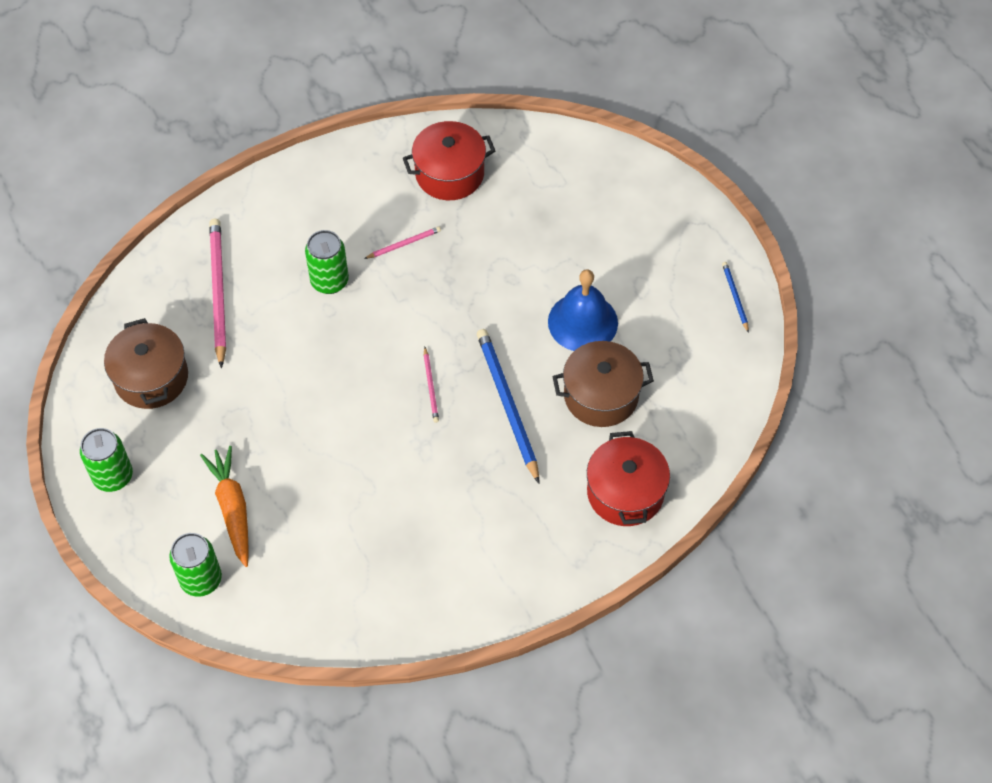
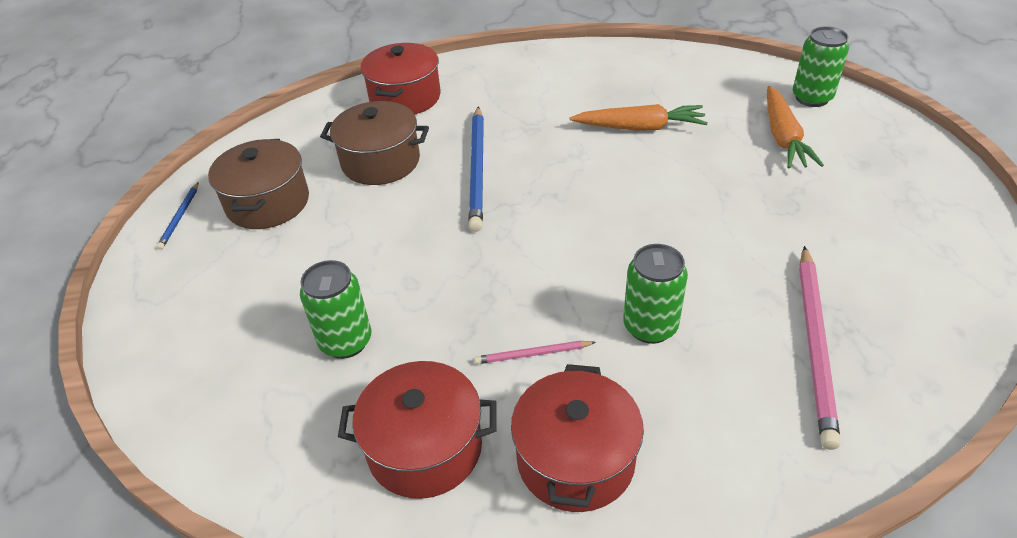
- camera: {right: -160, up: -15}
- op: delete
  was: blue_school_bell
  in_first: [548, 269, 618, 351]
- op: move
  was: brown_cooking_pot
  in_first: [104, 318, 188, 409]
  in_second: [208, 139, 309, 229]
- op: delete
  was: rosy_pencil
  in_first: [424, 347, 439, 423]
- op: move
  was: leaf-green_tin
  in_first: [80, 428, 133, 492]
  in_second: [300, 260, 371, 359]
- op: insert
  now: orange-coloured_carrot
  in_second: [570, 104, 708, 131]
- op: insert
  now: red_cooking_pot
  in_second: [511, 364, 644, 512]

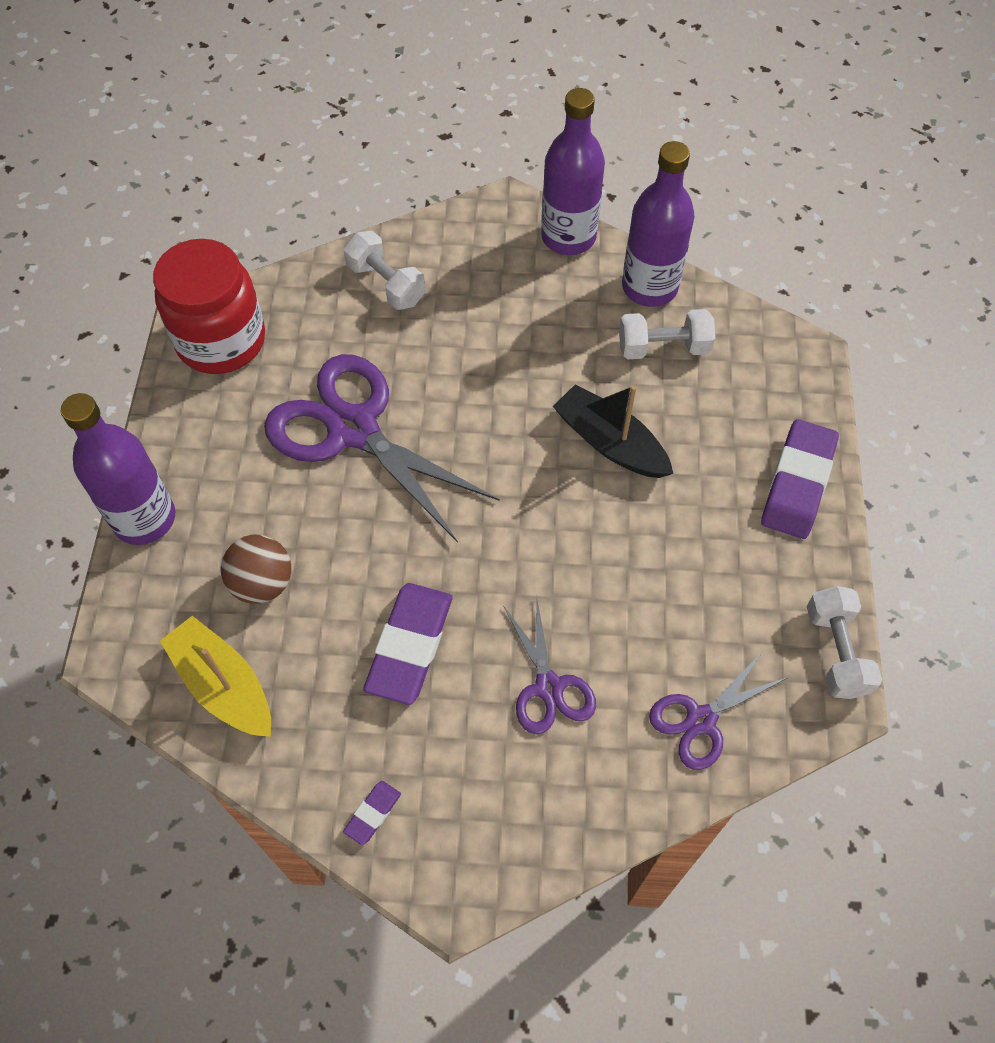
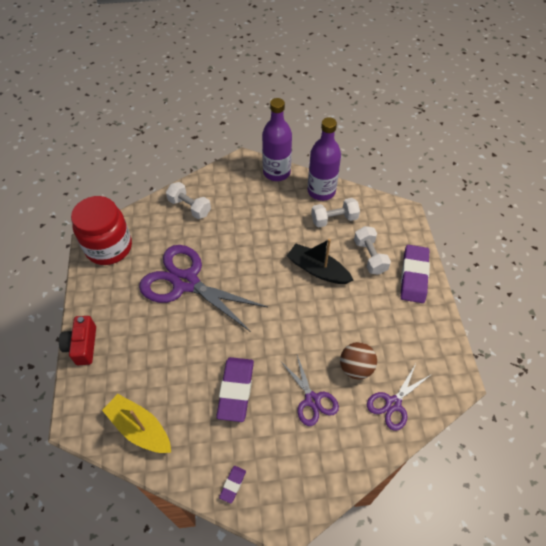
- camera: {right: -10, up: -5}
- op: replace
  was: violet_flask
  now: red_camera
  in_first: [61, 393, 175, 545]
  in_second: [59, 316, 96, 365]
- op: move
  was: brown_sphere
  in_first: [221, 535, 291, 604]
  in_second: [340, 342, 377, 380]
- op: move
  was: snow-white_dumbbell
  in_first: [807, 586, 882, 699]
  in_second: [354, 226, 391, 275]

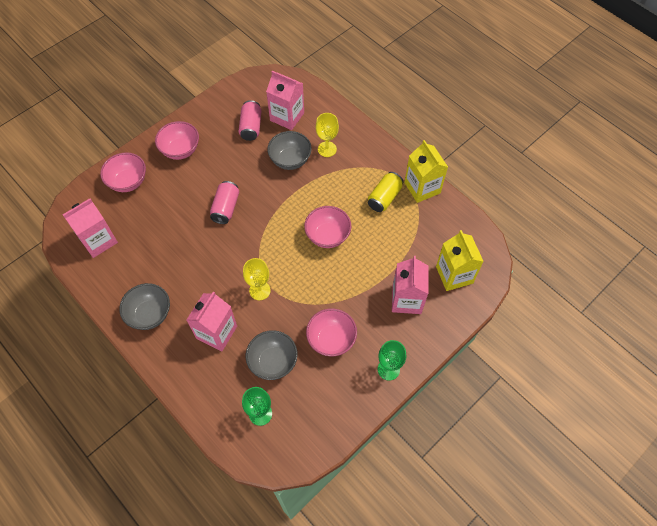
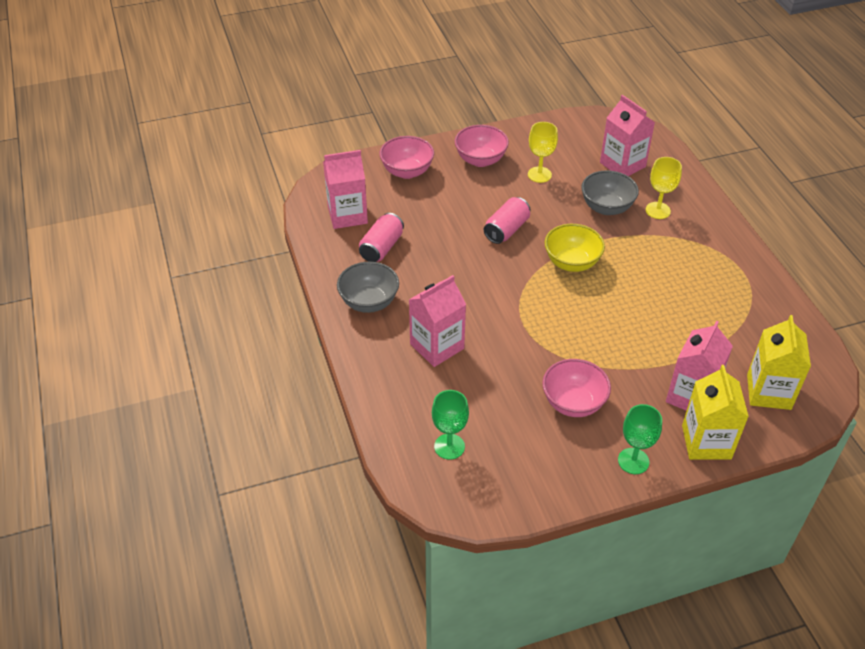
- camera: {right: 25, up: -15}
- op: move
  was: rosy_tin
  in_first: [238, 100, 261, 141]
  in_second: [359, 213, 404, 262]
- op: move
  was: golden_milk_carton
  in_first: [404, 140, 448, 203]
  in_second: [682, 365, 749, 460]
- op: delete
  was: golden_tin
  in_first: [368, 172, 404, 212]
- op: delete
  was: rosy_bowl
  in_first: [304, 206, 351, 248]
- op: move
  was: golden_goblet
  in_first: [243, 258, 271, 300]
  in_second: [528, 122, 558, 183]
- op: delete
  was: grey_bowl
  in_first: [246, 330, 298, 380]
- op: insert
  now: golden_bowl
  in_second: [545, 224, 605, 272]

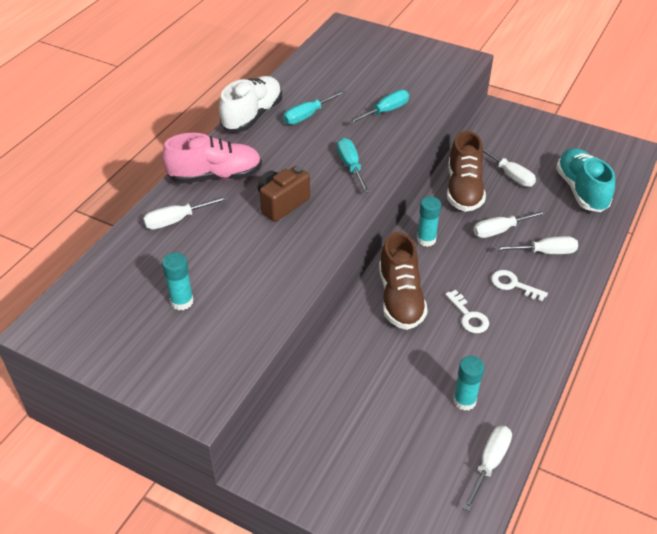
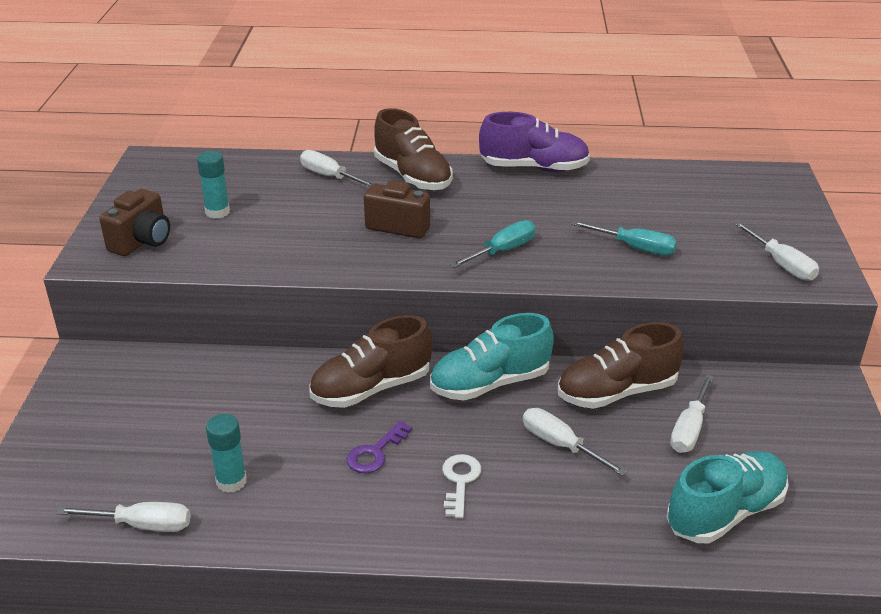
- camera: {right: 65, up: -10}
- op: recolor
  was: snow-white_sneaker
  now: violet_sneaker
  in_first: [219, 76, 282, 132]
  in_second: [479, 112, 590, 172]
- op: delete
  was: teal_flat_screwdriver
  in_first: [283, 90, 346, 125]
- op: recolor
  was: rosy_sneaker
  now: brown_sneaker
  in_first: [162, 133, 262, 184]
  in_second: [374, 108, 453, 191]
- op: replace
  was: teal_glue
  now: teal_sneaker
  in_first: [417, 196, 441, 247]
  in_second: [430, 313, 554, 400]
- op: move
  was: snow-white_flat_screwdriver
  in_first: [495, 236, 578, 254]
  in_second: [734, 222, 819, 281]
- op: recolor
  was: snow-white_door_key
  now: violet_door_key
  in_first: [445, 290, 489, 333]
  in_second: [347, 420, 412, 473]
- op: insert
  now: brown_camera
  in_second: [99, 189, 170, 256]

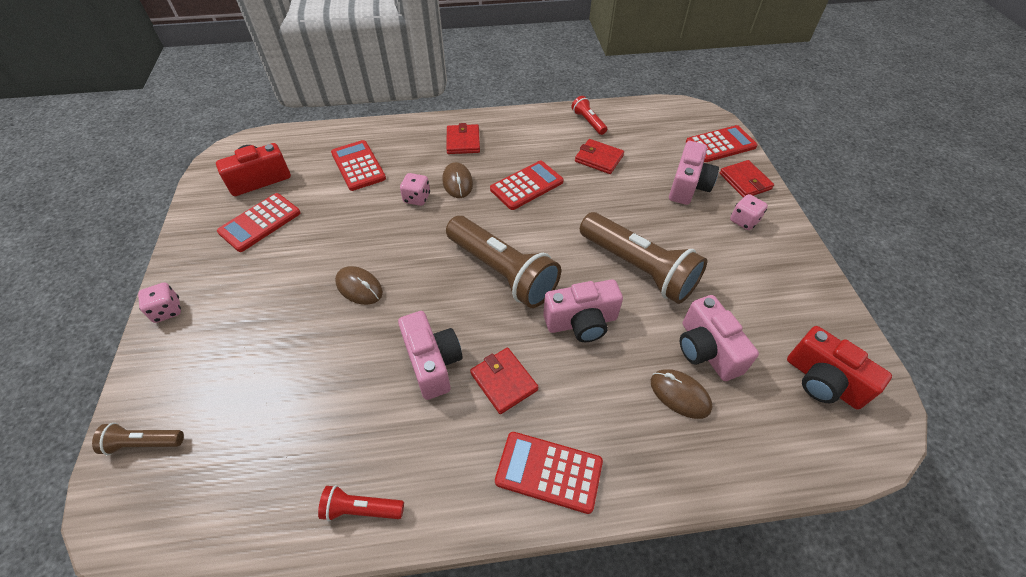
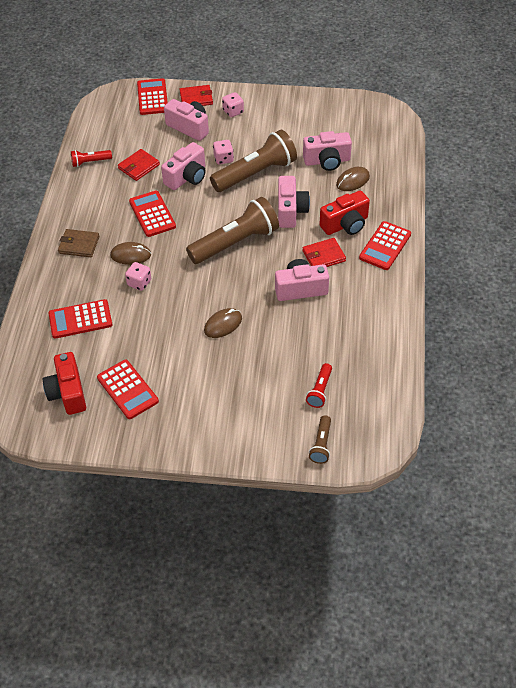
- camera: {right: -75, up: 0}
- op: recolor
  was: red_card_wallet
  now: brown_card_wallet
  in_first: [447, 123, 480, 154]
  in_second: [58, 229, 100, 257]
- op: move
  was: rosy_die
  in_first: [138, 282, 181, 323]
  in_second: [213, 140, 234, 164]
- op: move
  was: red_camera
  in_first: [787, 326, 892, 409]
  in_second: [319, 191, 370, 235]
- op: move
  was: red_flashlight
  in_first: [318, 485, 404, 521]
  in_second: [306, 363, 332, 408]
- op: insert
  now: rosy_camera
  in_second: [161, 142, 206, 190]

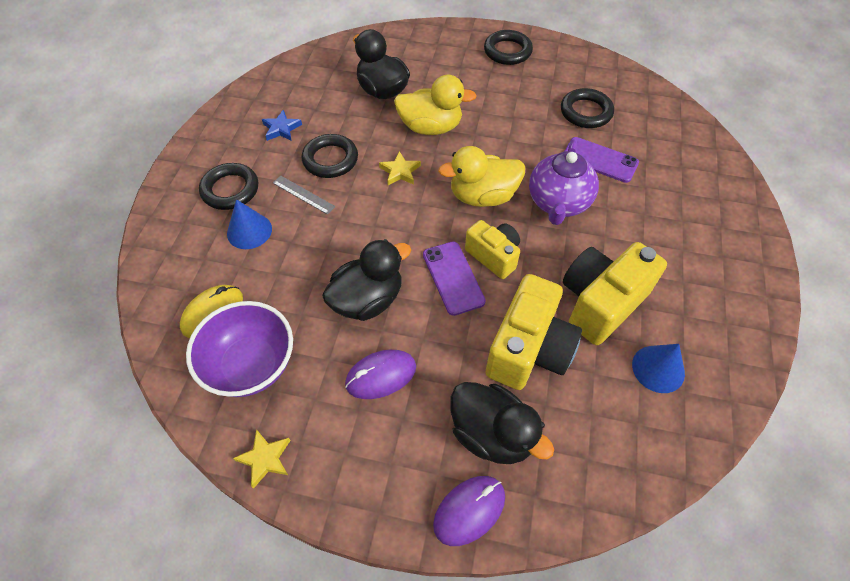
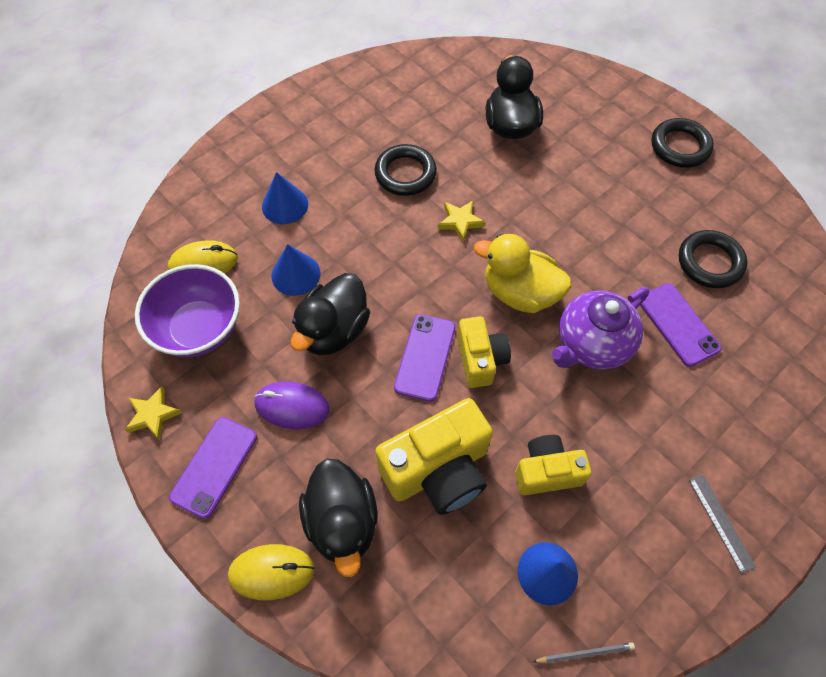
- camera: {right: 35, up: 5}
- op: delete
  was: golden_duck
  in_first: [394, 75, 476, 135]
- op: delete
  was: blue_five-pointed_star
  in_first: [262, 110, 302, 141]
- op: delete
  was: black_hoop
  in_first: [199, 163, 258, 210]
- op: move
  was: grey_ruler
  in_first: [273, 176, 335, 215]
  in_second: [689, 474, 756, 574]
- op: rotate
  was: black_duck
  in_first: [322, 239, 411, 321]
  in_second: [291, 273, 370, 356]
  clockwise: 120
- op: resize
  was: golden_camera
  in_first: [563, 242, 667, 345]
  in_second: [515, 435, 591, 495]
  ratio: 0.61
- op: recolor
  was: violet_computer_mouse
  now: golden_computer_mouse
  in_first: [433, 476, 505, 546]
  in_second: [228, 544, 314, 600]
- op: insert
  now: blue_cone_shape
  in_second: [271, 244, 321, 296]
- op: insert
  now: violet_phone
  in_second: [169, 417, 257, 519]
- op: insert
  now: grey_pencil
  in_second: [533, 643, 635, 664]

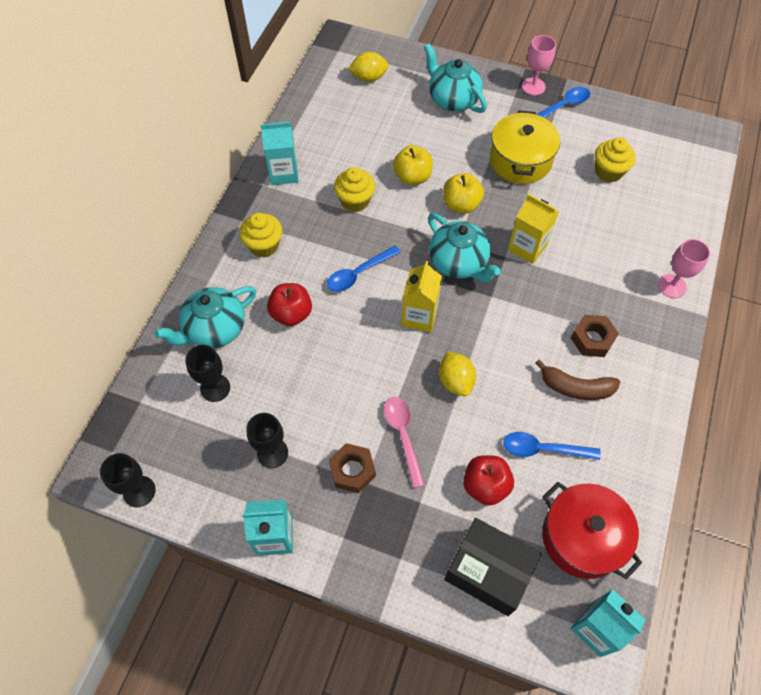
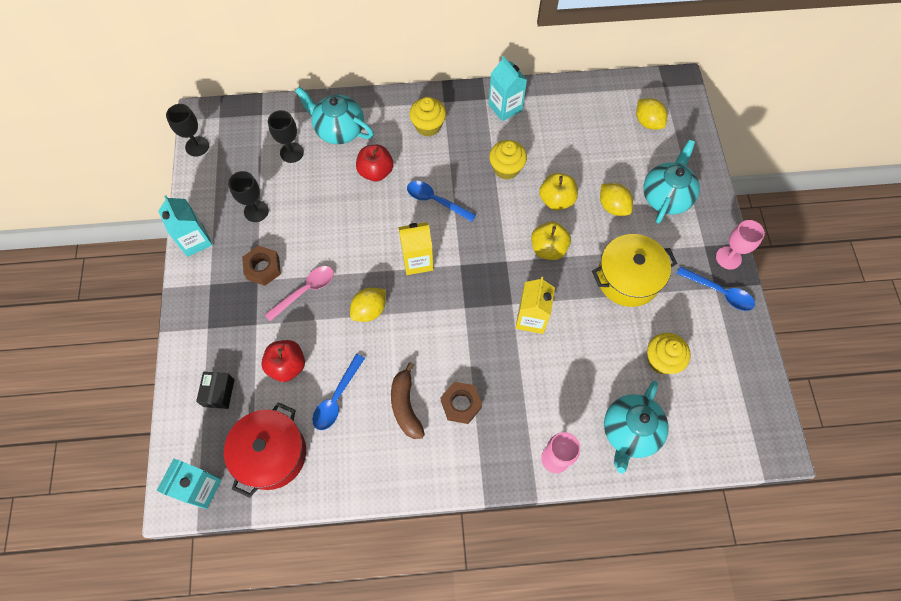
- camera: {right: 65, up: 5}
- op: move
  was: teal_china_teapot
  in_first: [428, 213, 501, 282]
  in_second: [604, 381, 668, 473]
- op: rotate
  was: blue_spoon
  in_first: [503, 432, 601, 460]
  in_second: [312, 354, 365, 430]
  clockwise: -135
- op: resize
  was: black_package
  in_first: [444, 518, 542, 616]
  in_second: [196, 372, 235, 409]
  ratio: 0.54
- op: insert
  now: golden_citrus_fruit
  in_second: [600, 183, 633, 216]

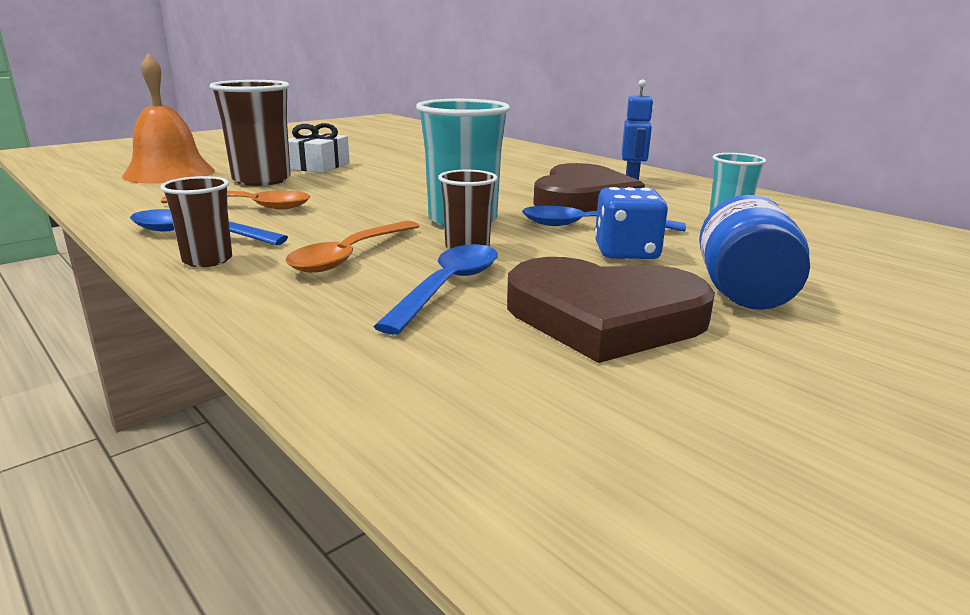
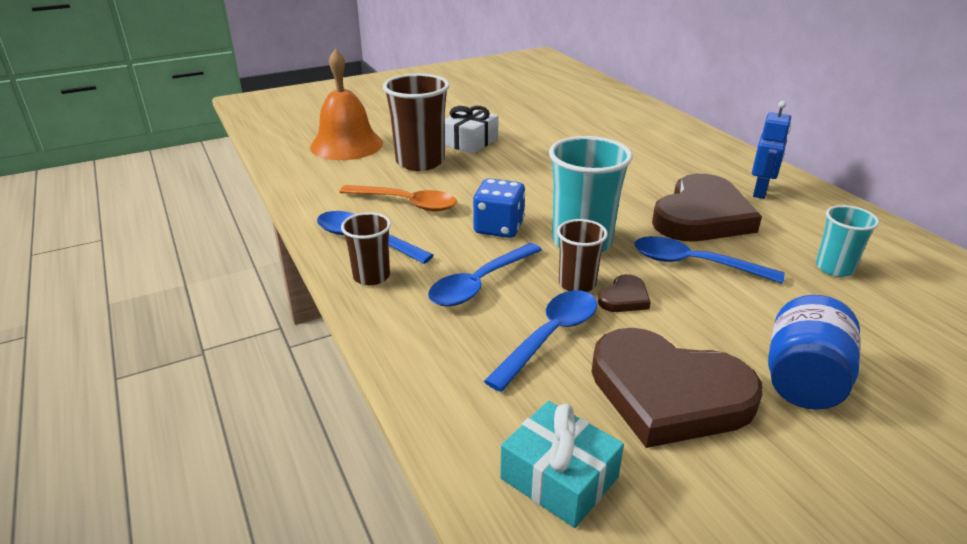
- camera: {right: 15, up: 10}
- op: move
  was: blue_die
  in_first: [595, 187, 668, 259]
  in_second: [473, 178, 525, 238]
- op: recolor
  was: orange-coloured_spoon
  now: blue_spoon
  in_first: [285, 221, 419, 273]
  in_second: [428, 243, 542, 306]
- op: insert
  now: brown_heart_shape
  in_second: [598, 274, 651, 312]
- op: insert
  now: teal_gift
  in_second: [500, 401, 624, 528]

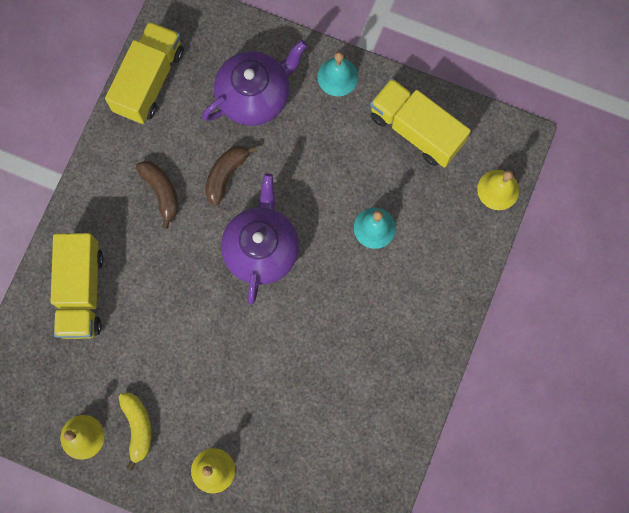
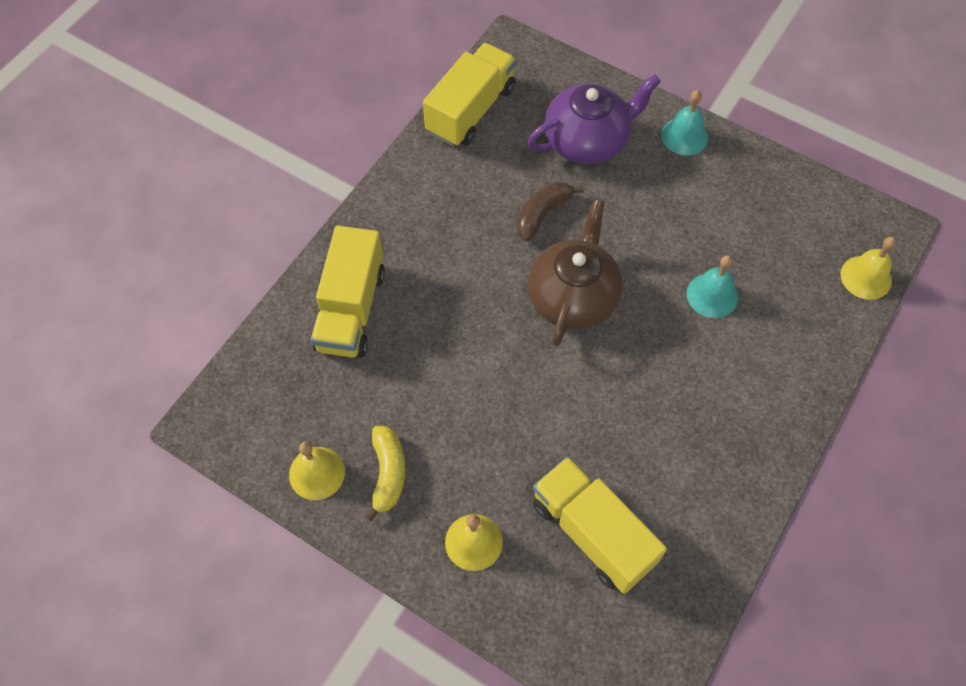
- camera: {right: 10, up: -15}
- op: move
  was: golden_lorry
  in_first: [370, 78, 471, 168]
  in_second: [533, 457, 667, 594]
- op: delete
  was: brown_banana
  in_first: [136, 161, 178, 229]
- op: recolor
  was: violet_china_teapot
  now: brown_china_teapot
  in_first: [221, 173, 299, 304]
  in_second: [528, 199, 623, 346]

